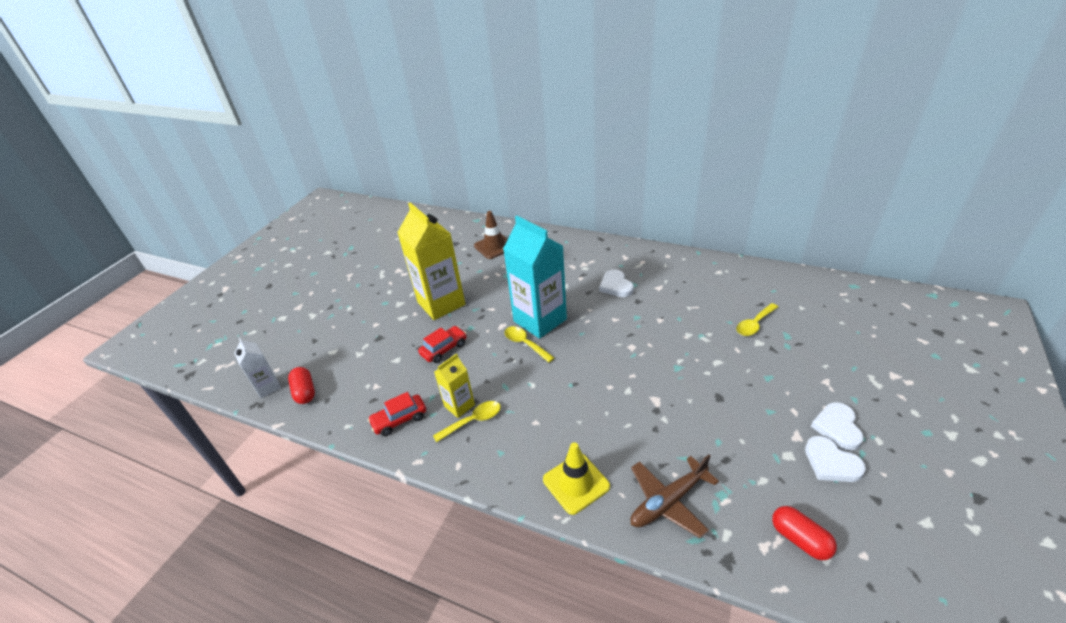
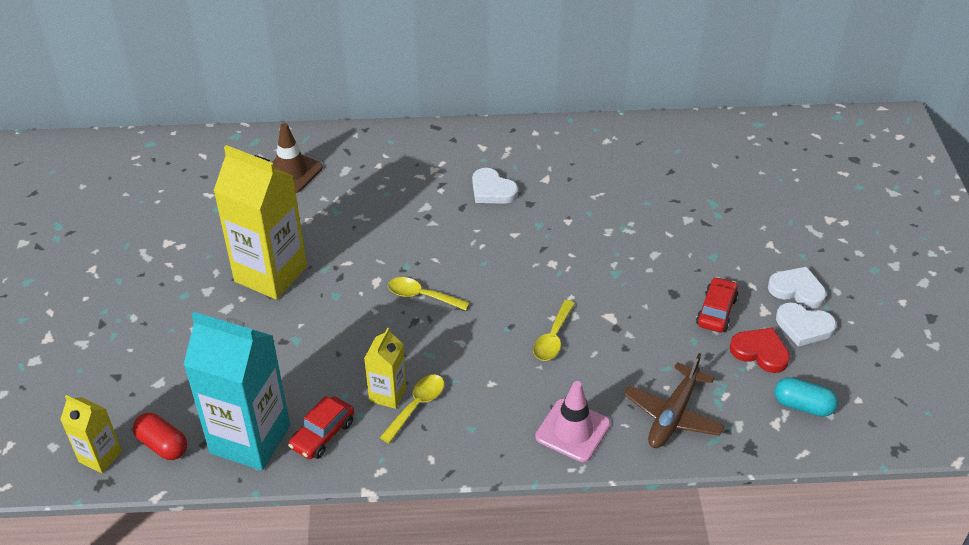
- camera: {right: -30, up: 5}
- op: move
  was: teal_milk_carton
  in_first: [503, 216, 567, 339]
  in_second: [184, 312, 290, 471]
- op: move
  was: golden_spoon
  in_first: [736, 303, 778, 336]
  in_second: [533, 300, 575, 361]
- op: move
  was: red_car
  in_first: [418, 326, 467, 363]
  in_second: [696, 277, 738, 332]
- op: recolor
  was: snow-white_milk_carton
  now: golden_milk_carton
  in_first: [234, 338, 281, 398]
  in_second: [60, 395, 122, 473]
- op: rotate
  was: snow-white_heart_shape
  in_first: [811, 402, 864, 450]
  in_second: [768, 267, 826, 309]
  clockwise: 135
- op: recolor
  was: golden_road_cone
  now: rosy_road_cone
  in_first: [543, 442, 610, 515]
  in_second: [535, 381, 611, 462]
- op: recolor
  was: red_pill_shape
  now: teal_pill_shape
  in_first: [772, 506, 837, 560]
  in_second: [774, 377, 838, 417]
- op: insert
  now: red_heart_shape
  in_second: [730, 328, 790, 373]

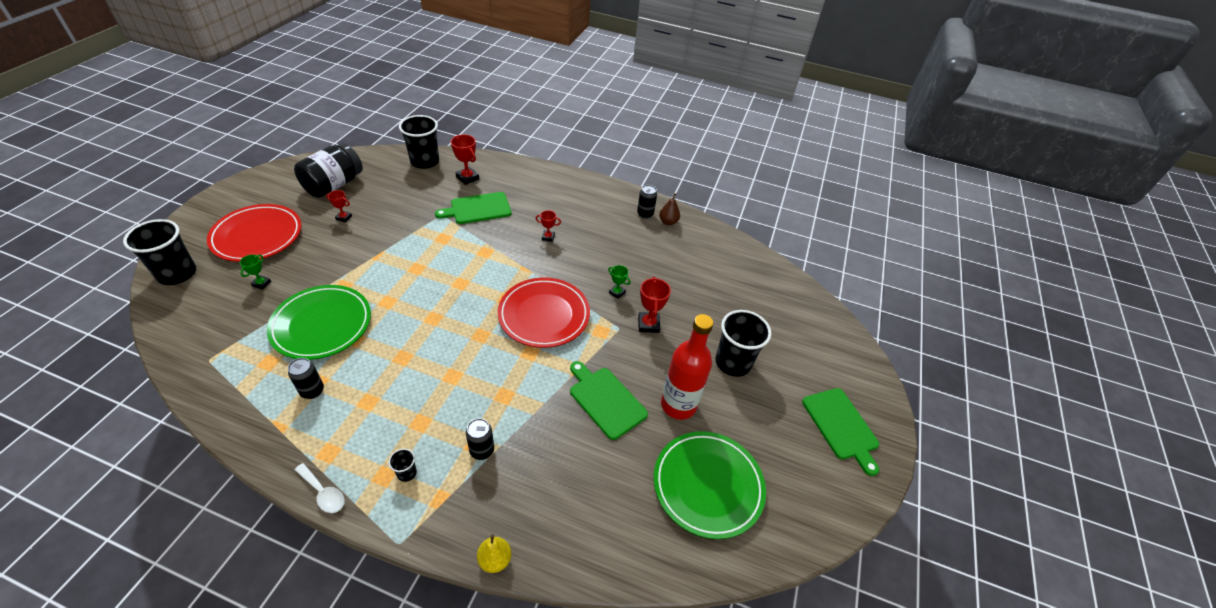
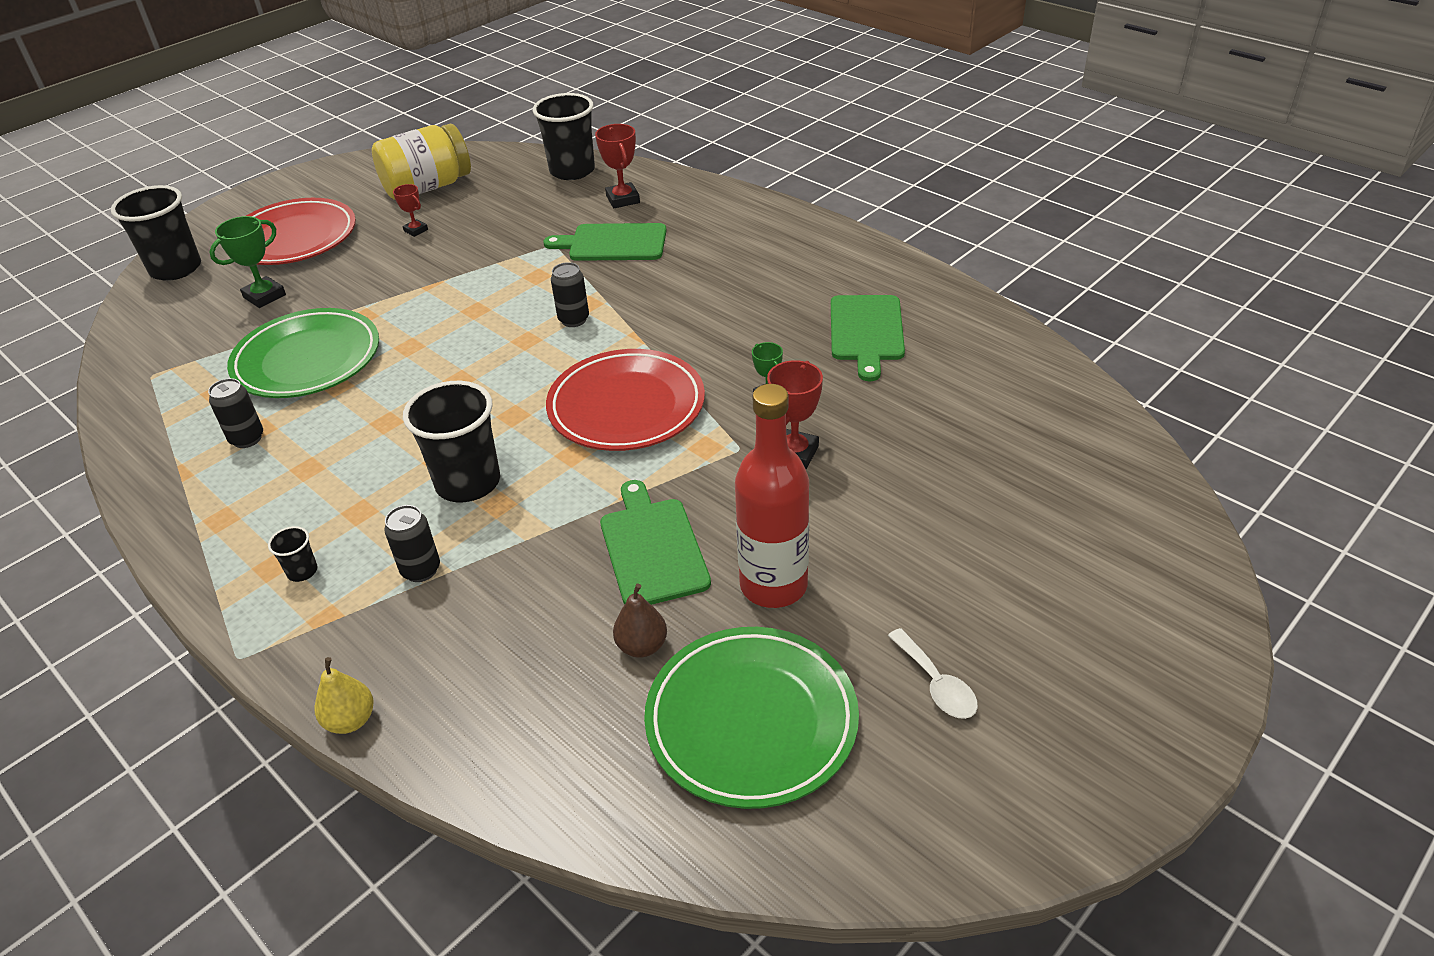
- camera: {right: 30, up: -5}
- op: recolor
  was: black_preserve_jar
  now: golden_preserve_jar
  in_first: [294, 143, 363, 198]
  in_second: [372, 124, 471, 200]
- op: move
  was: black_tin
  in_first: [637, 185, 657, 219]
  in_second: [551, 262, 589, 327]
- op: move
  was: brown_toy_pear
  in_first: [659, 193, 680, 225]
  in_second: [613, 583, 667, 658]
- op: delete
  was: red_trophy
  in_first: [536, 210, 561, 242]
- op: resize
  was: leaf-green_trophy
  in_first: [240, 255, 271, 290]
  in_second: [209, 216, 286, 308]
  ratio: 1.63
- op: move
  was: black_beaker
  in_first: [715, 310, 772, 377]
  in_second: [403, 381, 500, 502]
- op: move
  was: leaf-green_bread_board
  in_first: [802, 388, 879, 476]
  in_second: [831, 295, 905, 381]
- op: move
  was: snow-white_spoon
  in_first: [295, 463, 345, 513]
  in_second: [888, 628, 978, 719]

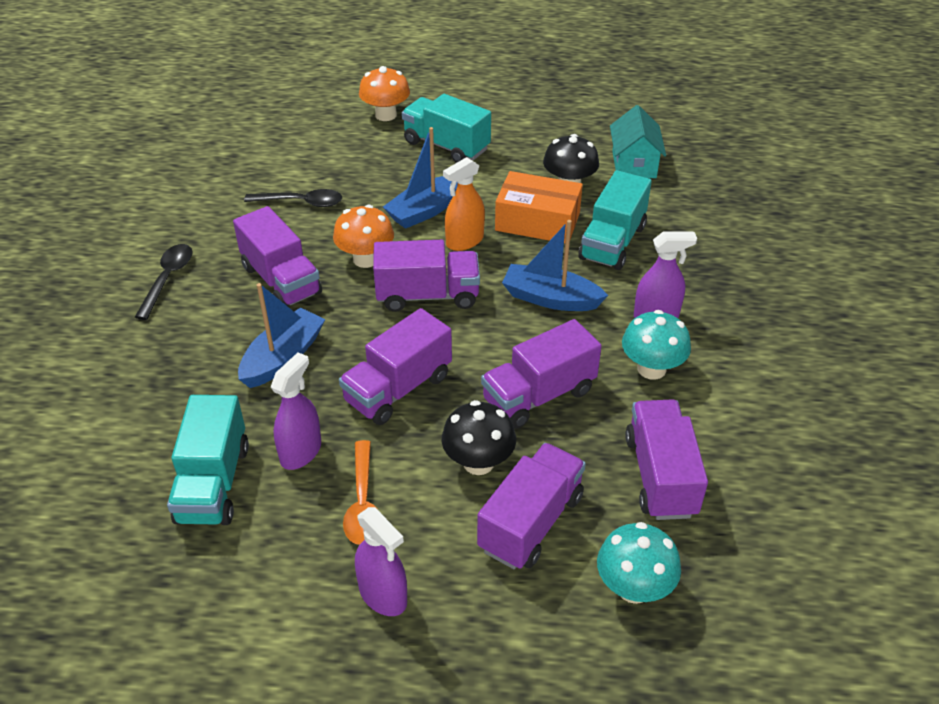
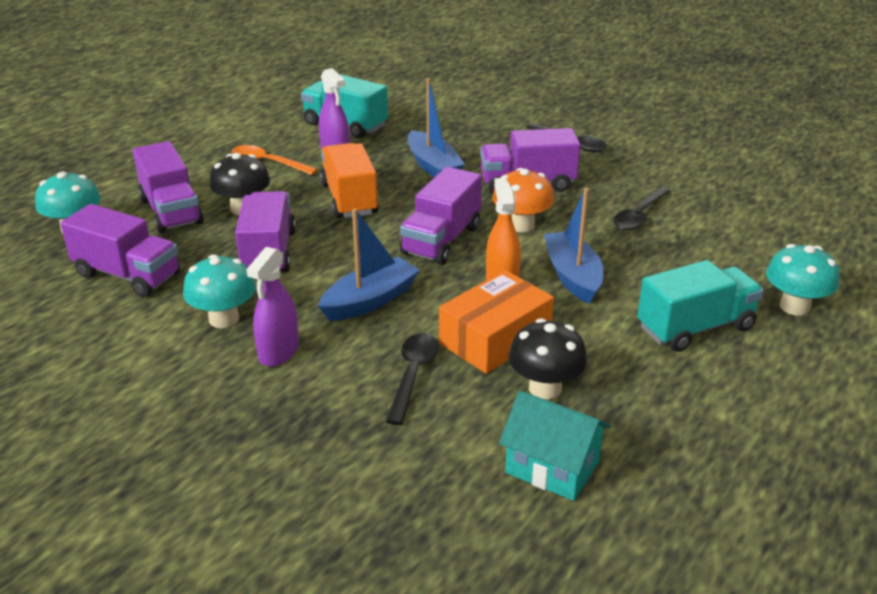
- camera: {right: 120, up: -10}
- op: recolor
  was: orange-coloured_mushroom
  now: teal_mushroom
  in_first: [359, 66, 410, 121]
  in_second: [766, 244, 840, 316]
- op: replace
  was: teal_lorry
  now: black_spoon
  in_first: [578, 170, 652, 270]
  in_second: [386, 333, 439, 425]
- op: recolor
  was: violet_lorry
  now: orange-coloured_lorry
  in_first: [339, 308, 452, 425]
  in_second: [320, 143, 379, 218]
- op: delete
  was: violet_spray_bottle
  in_first: [355, 507, 407, 616]

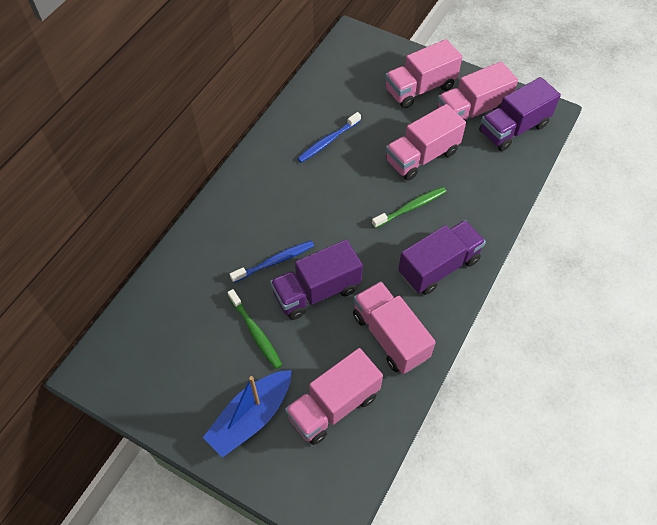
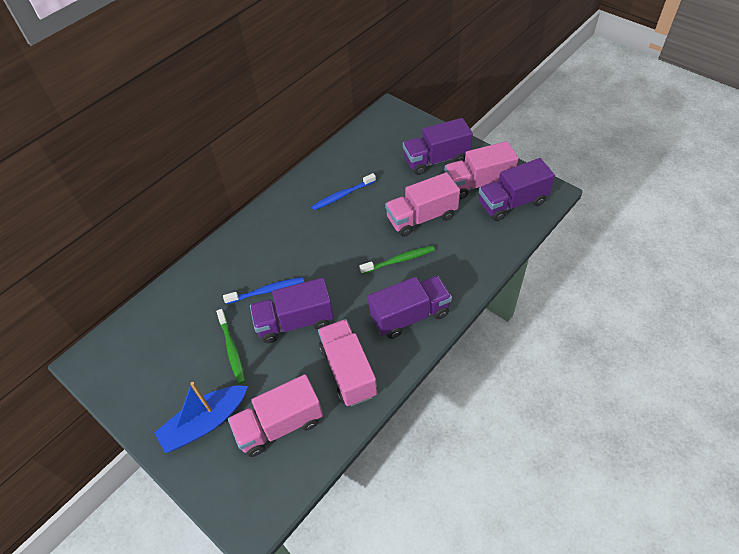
- camera: {right: 15, up: -5}
- op: recolor
  was: rosy_lorry
  now: violet_lorry
  in_first: [385, 39, 462, 109]
  in_second: [403, 118, 473, 175]

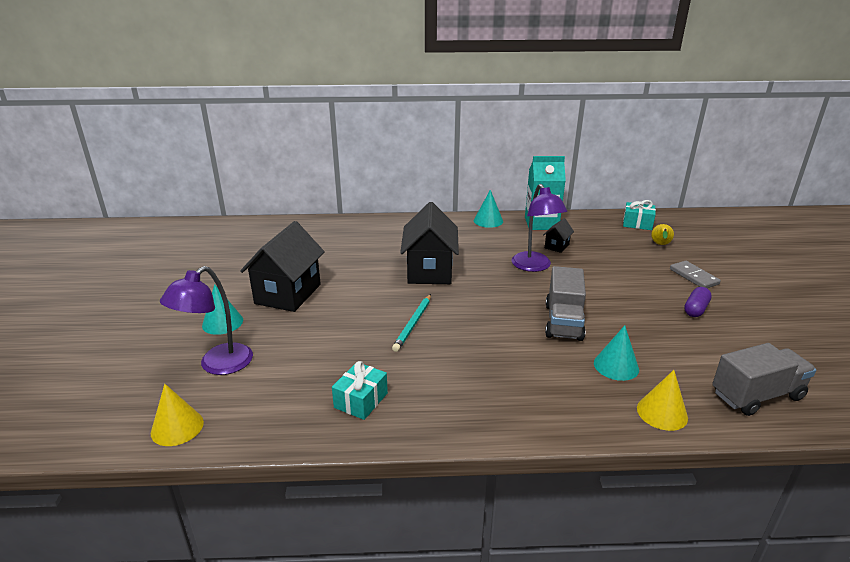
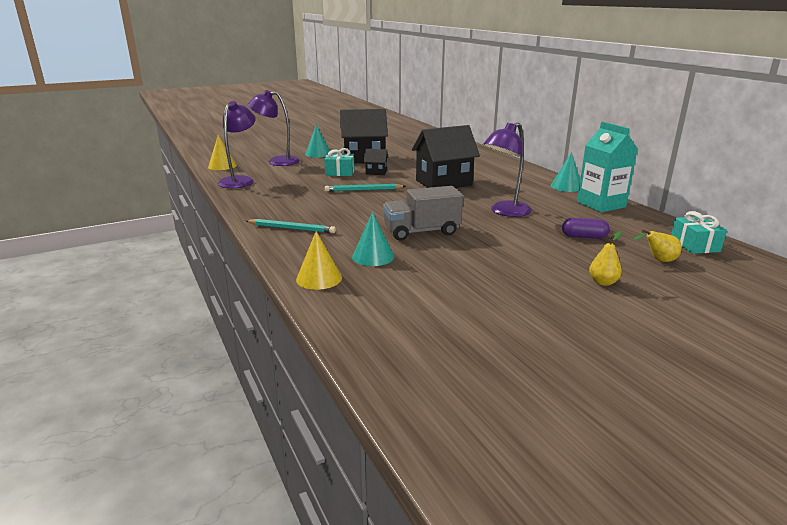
- camera: {right: 65, up: -5}
- op: move
  was: black_toy_house
  in_first: [543, 218, 574, 253]
  in_second: [364, 149, 389, 175]
- op: replace
  was: grey_domino_tile
  now: golden_toy_pear
  in_first: [670, 261, 721, 288]
  in_second: [589, 231, 622, 286]
- op: move
  was: violet_pill_shape
  in_first: [684, 287, 712, 317]
  in_second: [562, 218, 610, 239]
- op: delete
  was: grey_lorry
  in_first: [712, 343, 816, 416]
- op: move
  was: teal_gift
  in_first: [332, 361, 388, 420]
  in_second: [324, 148, 354, 176]
- op: insert
  now: violet_desk_lamp
  in_second: [218, 101, 256, 189]
- op: insert
  now: teal_pencil
  in_second: [246, 219, 336, 233]

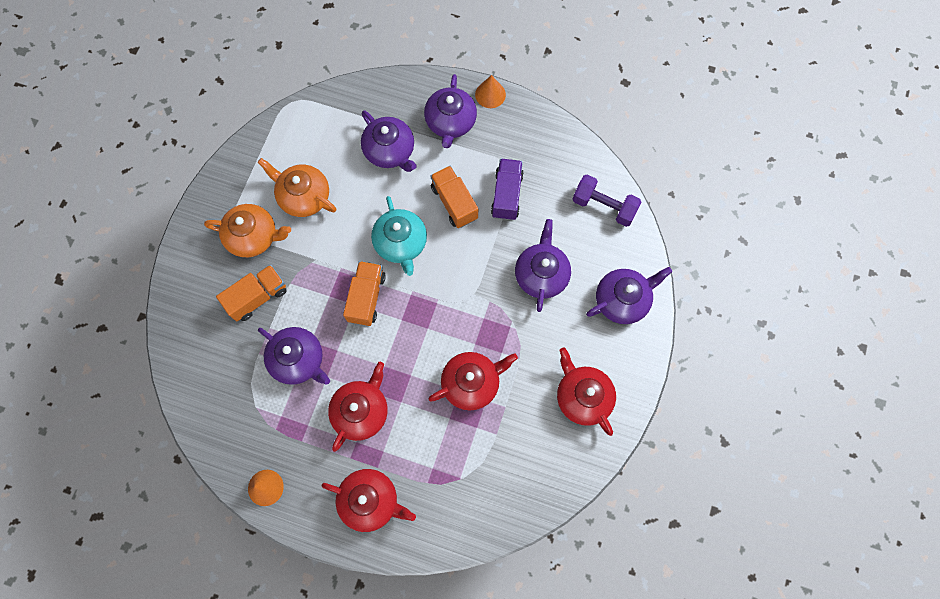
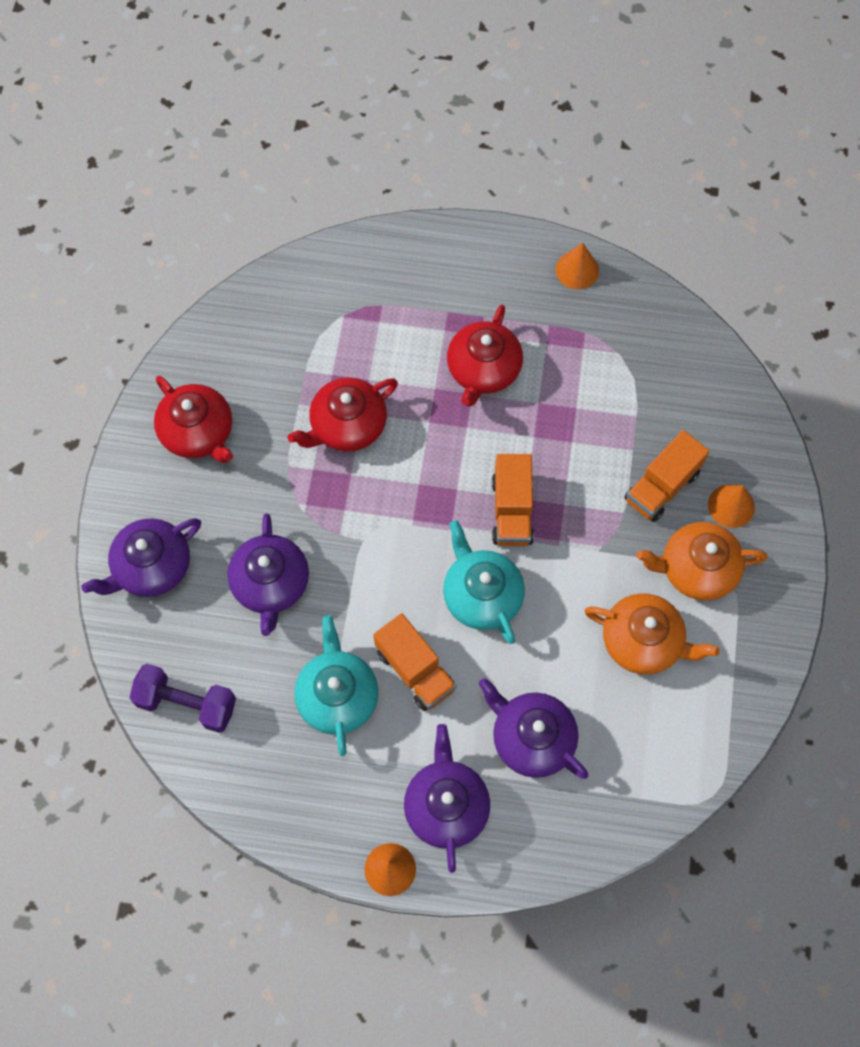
- camera: {right: 170, up: -5}
- op: replace
  was: violet_lorry
  now: teal_china_teapot
  in_first: [491, 158, 524, 221]
  in_second: [295, 615, 378, 756]
- op: delete
  was: violet_china_teapot
  in_first: [258, 327, 330, 385]
- op: delete
  was: red_china_teapot
  in_first: [322, 469, 416, 532]
- op: insert
  now: orange-coloured_cone_shape
  in_second: [708, 484, 755, 528]

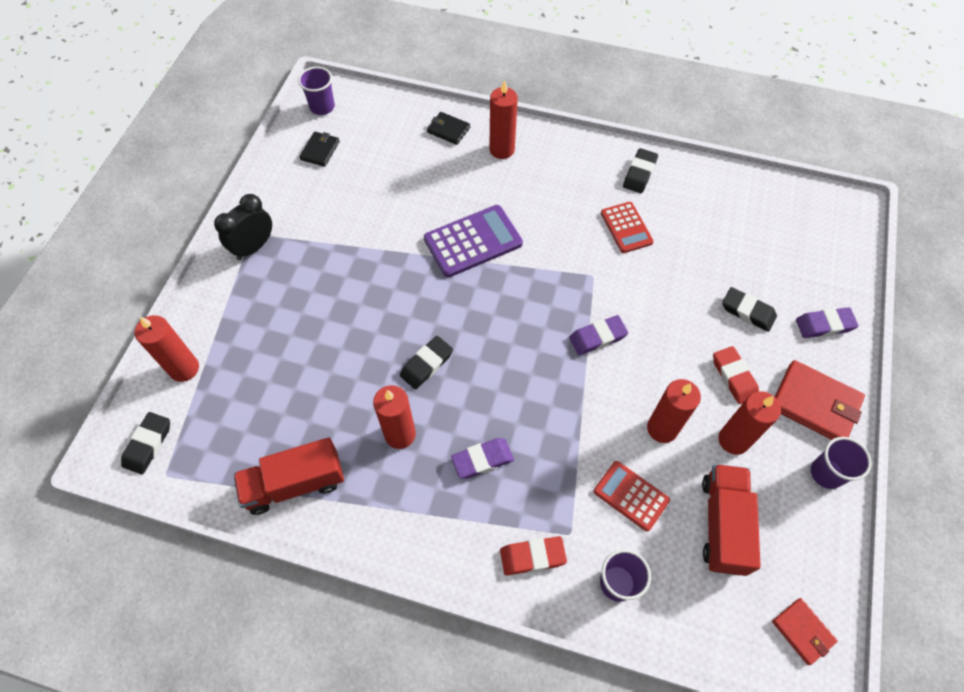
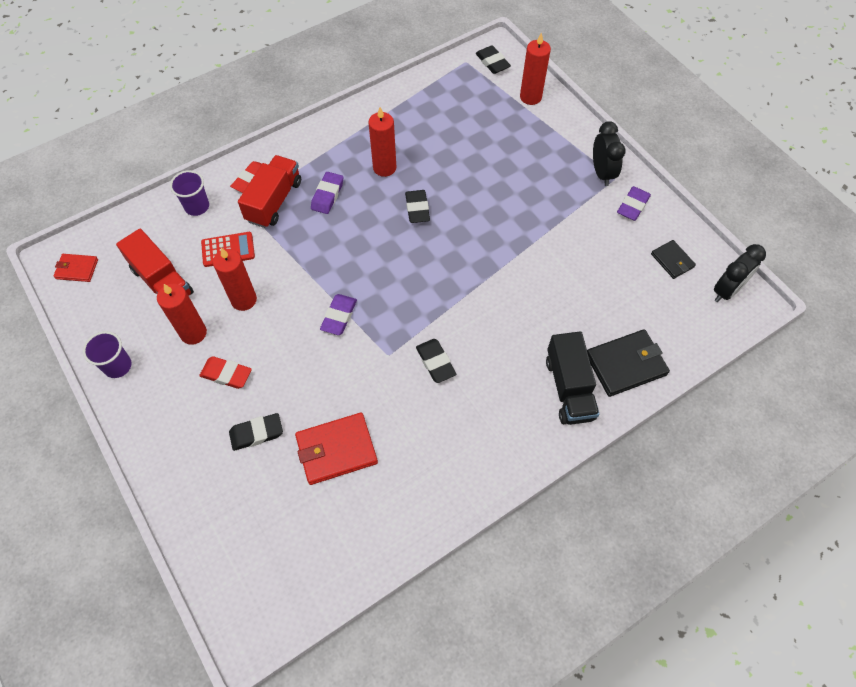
- camera: {right: 130, up: 0}
- op: replace
  was: violet_beaker
  now: black_bedside_clock
  in_first: [298, 67, 335, 115]
  in_second: [714, 244, 766, 302]
- op: replace
  was: red_wax_candle
  now: black_lorry
  in_first: [489, 80, 518, 159]
  in_second: [546, 331, 599, 425]
- op: resize
  was: black_card_wallet
  in_first: [427, 112, 470, 145]
  in_second: [587, 329, 670, 397]
  ratio: 1.73
- op: move
  was: black_eraser
  in_first: [623, 148, 658, 193]
  in_second: [416, 339, 456, 383]
- op: delete
  was: red_calculator
  in_first: [601, 202, 653, 253]
- op: delete
  was: violet_calculator
  in_first: [424, 205, 523, 278]
- op: move
  was: violet_eraser
  in_first: [796, 307, 858, 338]
  in_second: [617, 186, 651, 221]
- op: move
  was: red_card_wallet
  in_first: [775, 360, 865, 440]
  in_second: [295, 413, 378, 485]
- op: move
  was: red_lorry
  in_first: [233, 437, 344, 515]
  in_second: [238, 155, 301, 228]

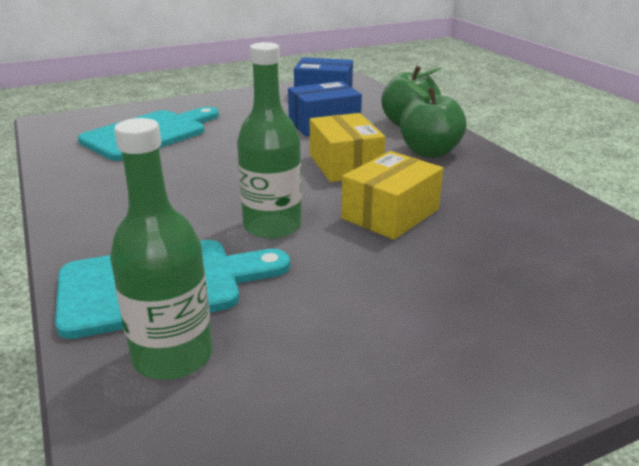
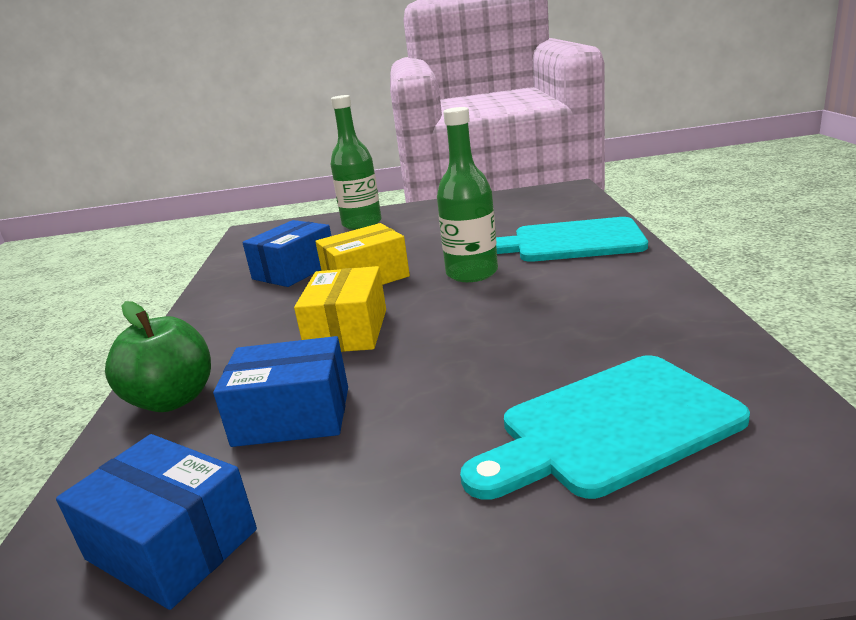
- camera: {right: -155, up: -5}
- op: delete
  was: leaf-green_apple_fruit
  in_first: [400, 82, 466, 158]
- op: move
  was: leaf-green_flask
  in_first: [110, 118, 213, 380]
  in_second: [331, 95, 382, 230]
- op: insert
  now: blue_package
  in_second: [242, 220, 331, 287]

